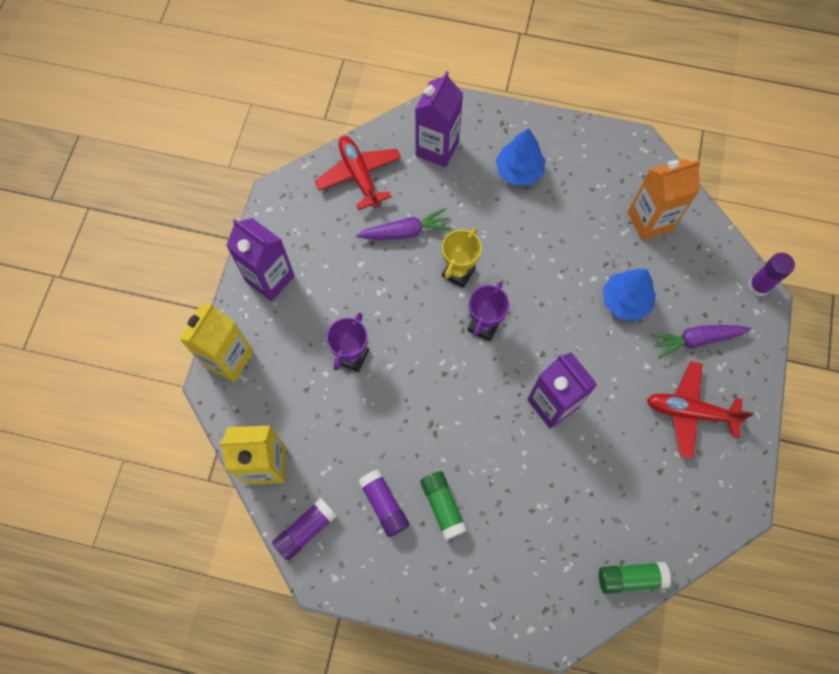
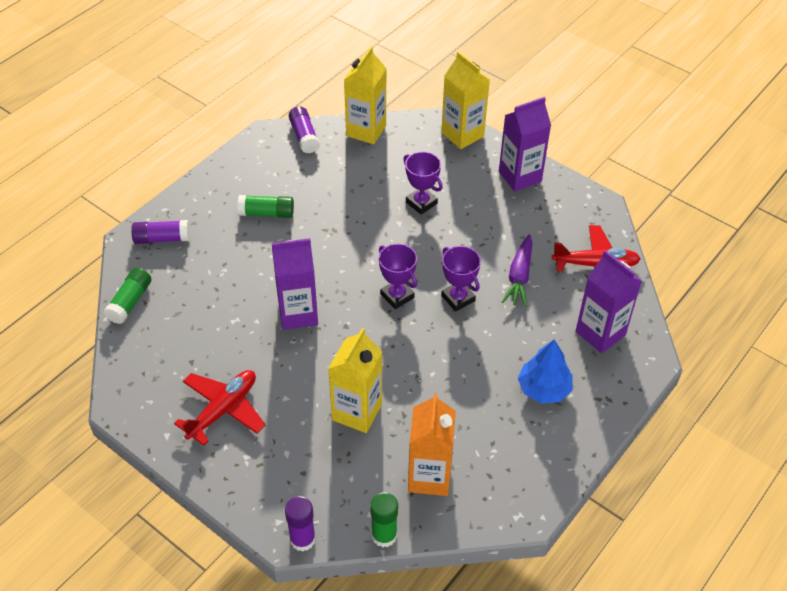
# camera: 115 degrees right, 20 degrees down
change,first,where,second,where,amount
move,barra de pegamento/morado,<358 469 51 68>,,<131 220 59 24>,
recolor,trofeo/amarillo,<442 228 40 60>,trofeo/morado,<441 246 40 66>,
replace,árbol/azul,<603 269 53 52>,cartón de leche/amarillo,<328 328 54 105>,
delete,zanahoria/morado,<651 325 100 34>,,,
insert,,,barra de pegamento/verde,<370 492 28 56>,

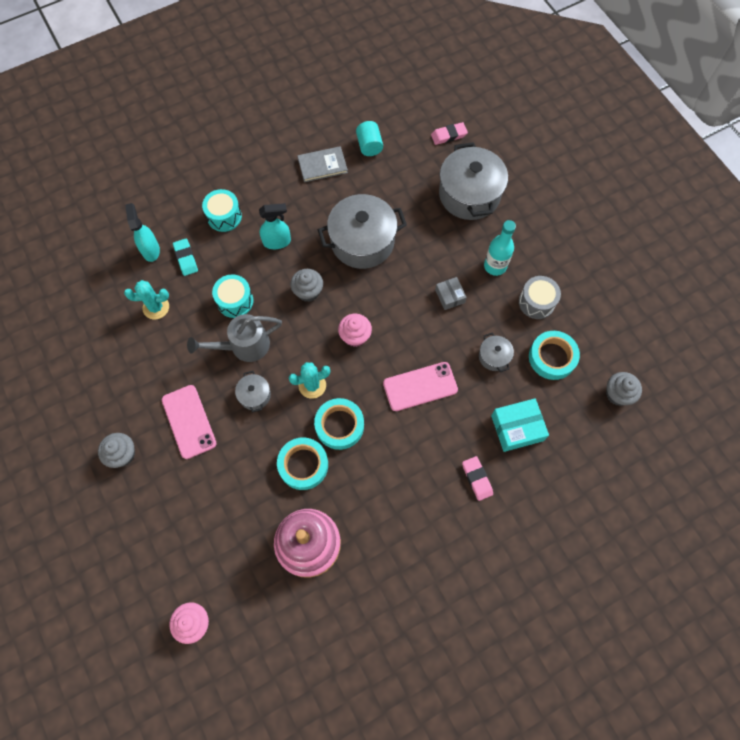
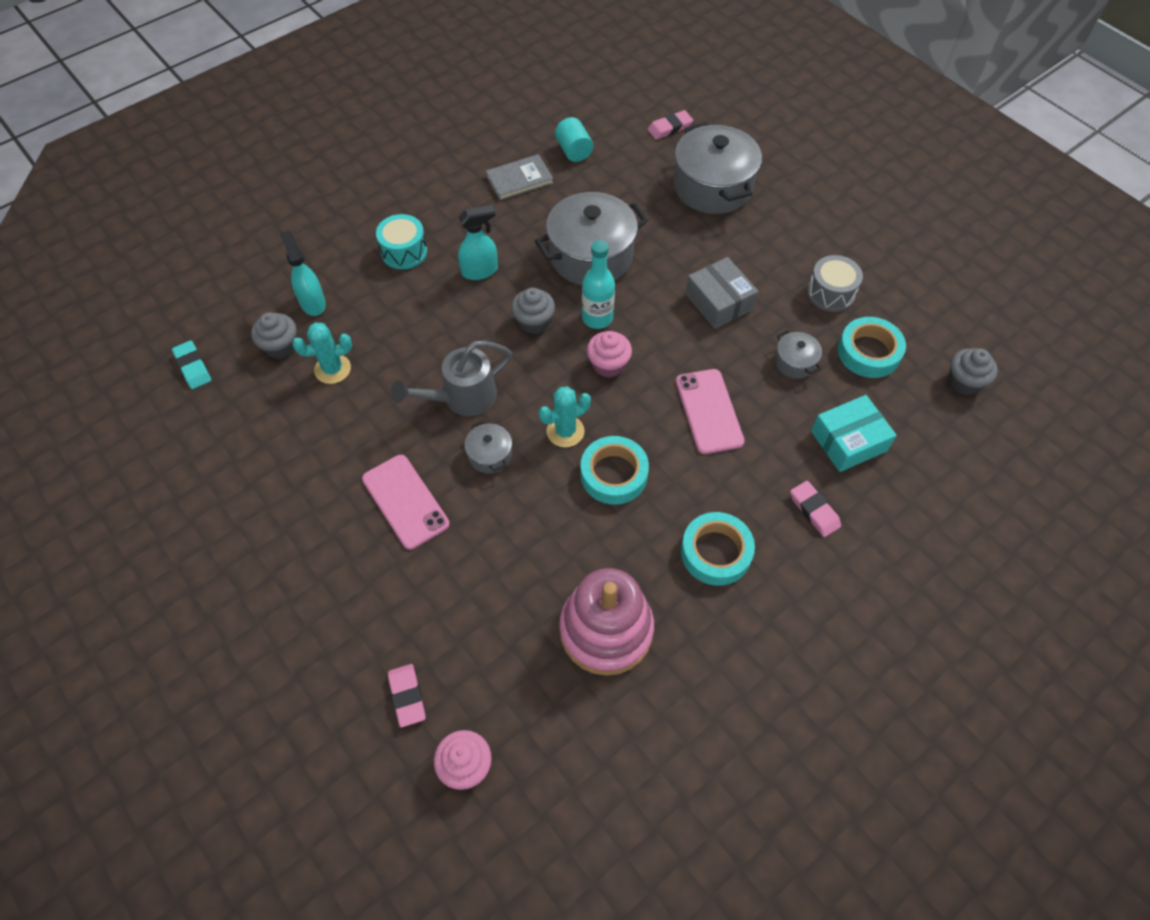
# camera: 10 degrees left, 10 degrees down
change,first,where,second,where,amount
move,magdalena/gris,<98 433 37 35>,,<251 312 46 47>,
move,goma de borrar/turquesa,<173 239 25 37>,,<172 341 39 48>,
delete,tambor/turquesa,<212 274 41 44>,,,
move,cinta adhesiva/turquesa,<277 437 51 53>,,<681 512 74 74>,
rotate,móvil/rosa,<383 362 75 49>,,<676 369 69 85>,75 degrees counterclockwise
resize,caja/gris,<435 277 32 33>,,<685 257 74 72>,x1.63
move,botella/turquesa,<484 220 32 56>,,<582 240 33 89>,
insert,,,goma de borrar/rosa,<388 664 38 64>,

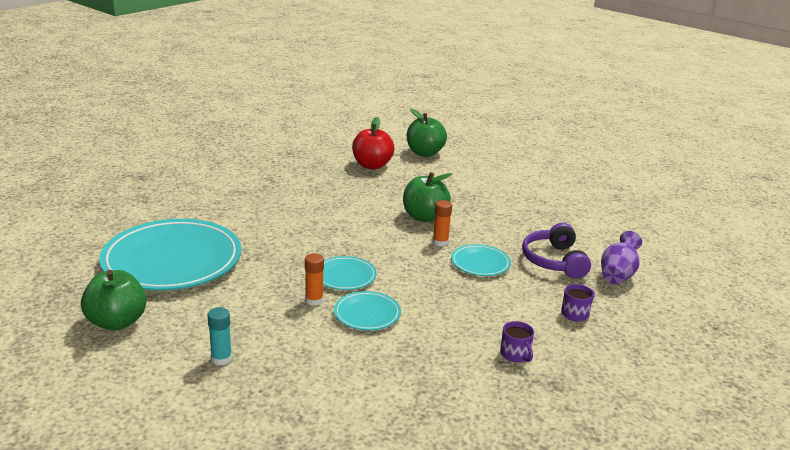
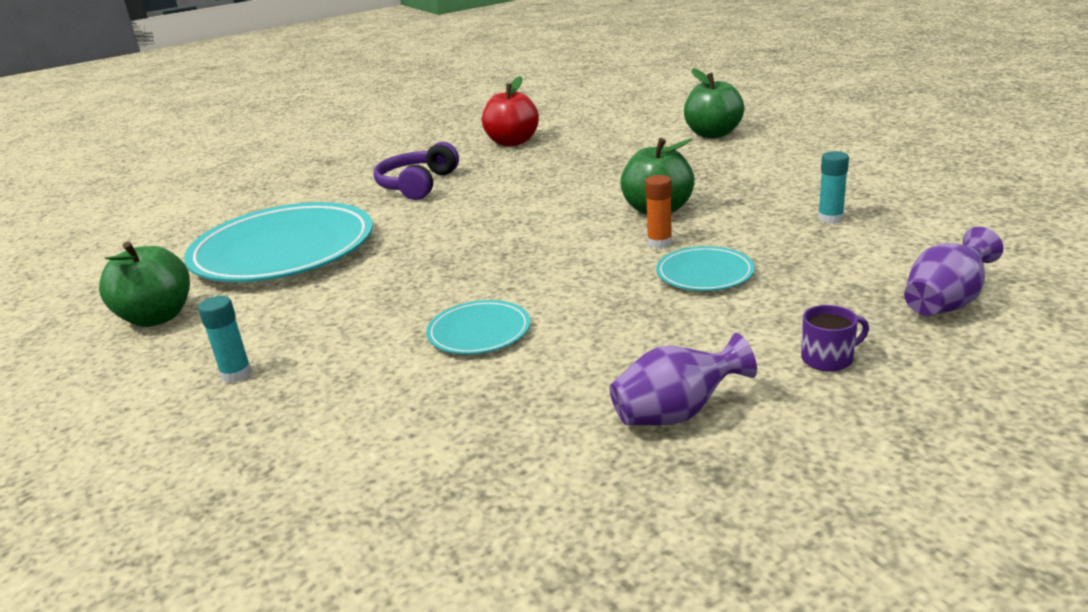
# camera: 25 degrees right, 0 degrees up
change,first,where,second,where,amount
delete,barra de pegamento/naranja,<305 253 19 53>,,,
delete,plato/turquesa,<323 256 54 34>,,,
move,manzana/rojo,<352 117 42 52>,,<482 76 57 70>,
replace,taza/morado,<500 321 34 41>,florero/morado,<609 333 148 92>,
move,auriculares/morado,<522 223 69 56>,,<374 142 85 58>,
insert,,,barra de pegamento/turquesa,<818 151 31 73>,

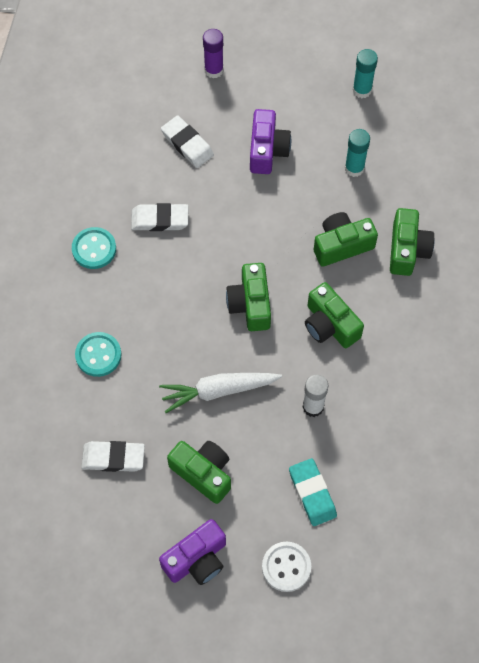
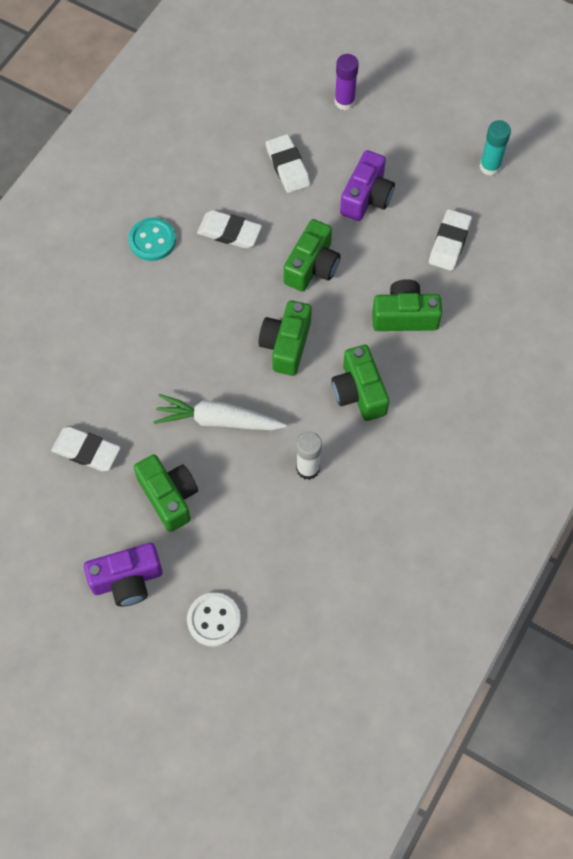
# camera: 20 degrees right, 0 degrees up
change,first,where,second,where,amount
delete,botón/turquesa,<75 332 47 45>,,,
delete,goma de borrar/turquesa,<289 458 48 68>,,,
replace,barra de pegamento/turquesa,<345 129 25 48>,goma de borrar/blanco,<429 209 43 62>,
move,cámara/verde,<390 208 45 68>,,<283 219 58 73>,

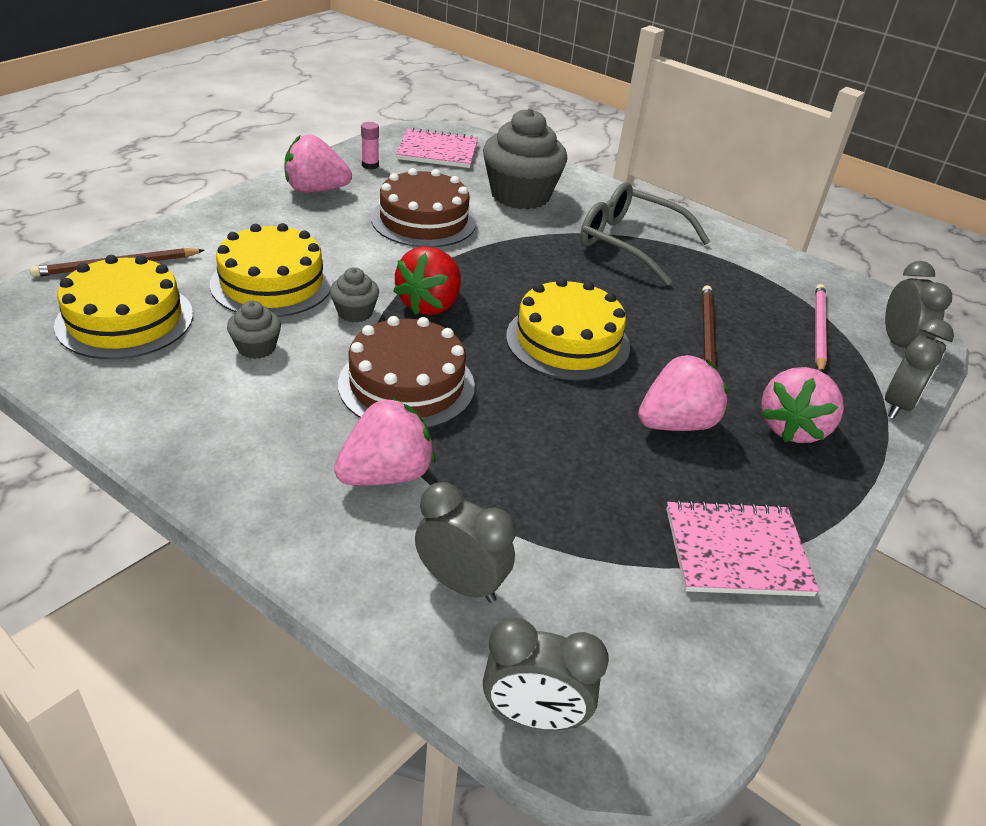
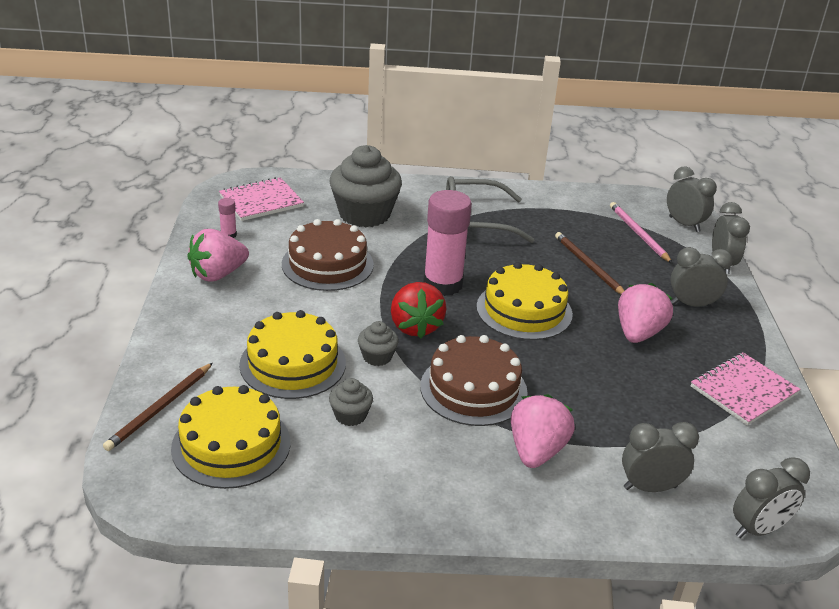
# camera: 35 degrees left, 5 degrees down
change,first,where,second,where,amount
replace,fresa/rosa,<761 367 83 76>,despertador/gris,<671 247 62 60>,
insert,,,barra de pegamento/rosa,<423 190 49 106>,

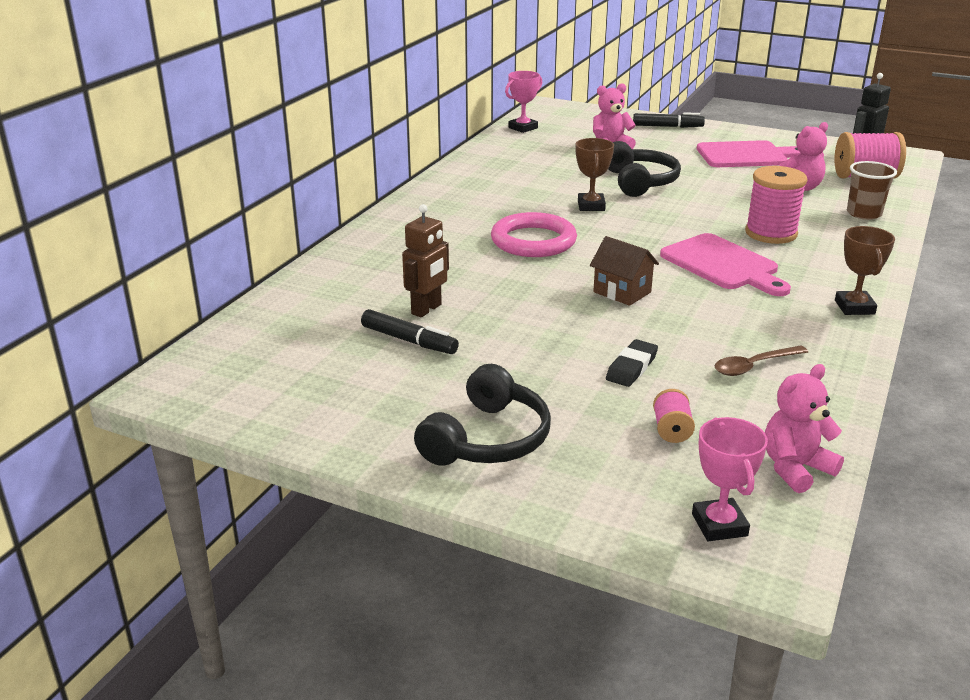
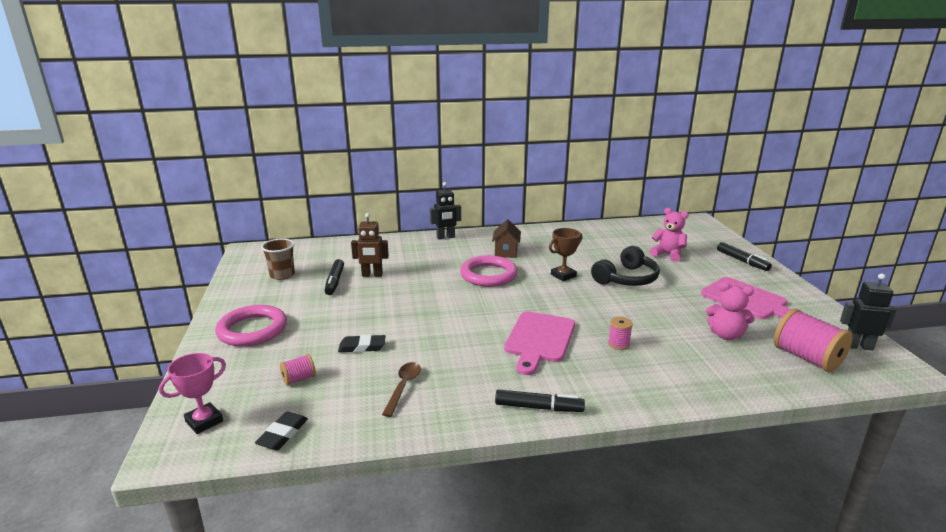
# camera: 55 degrees right, 5 degrees down
change,first,where,second,where,amount
replace,auriculares/negro,<414 364 137 102>,anillo/rosa,<215 305 72 41>,
delete,trofeo/rosa,<505 71 37 62>,,,
move,casa/marrón,<590 236 69 70>,,<492 219 29 39>,
rotate,cuchara/marrón,<715 345 93 31>,,<382 362 39 55>,75 degrees clockwise
resize,carrete/rosa,<745 166 63 78>,,<608 317 25 33>,x0.50
replace,osito/rosa,<765 364 79 129>,goma de borrar/negro,<255 412 53 38>,
replace,trofeo/marrón,<835 226 60 89>,rotulador/negro,<495 389 90 23>,
move,vaso/marrón,<847 161 50 59>,,<261 238 34 42>,
insert,,,robot/negro,<430 182 31 58>,

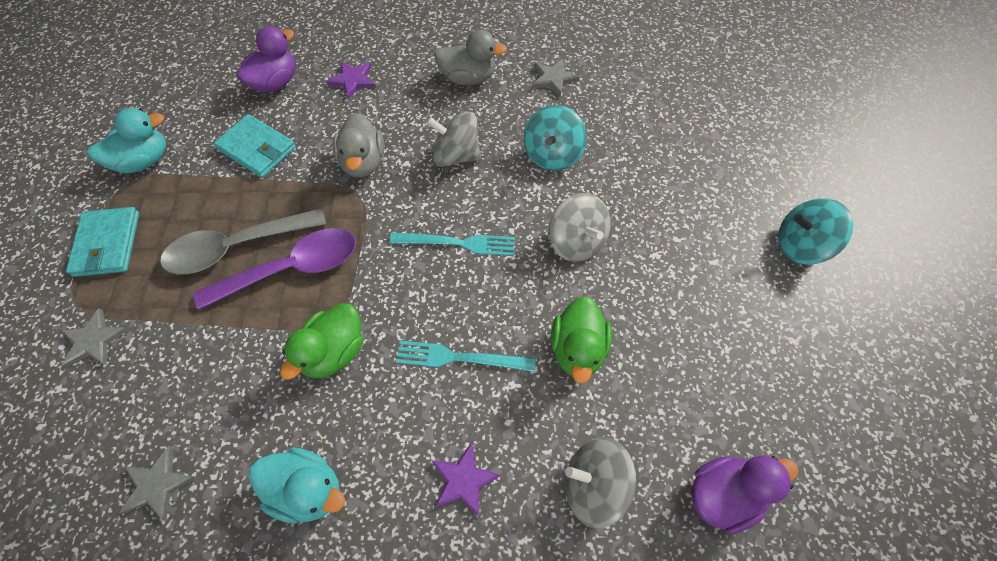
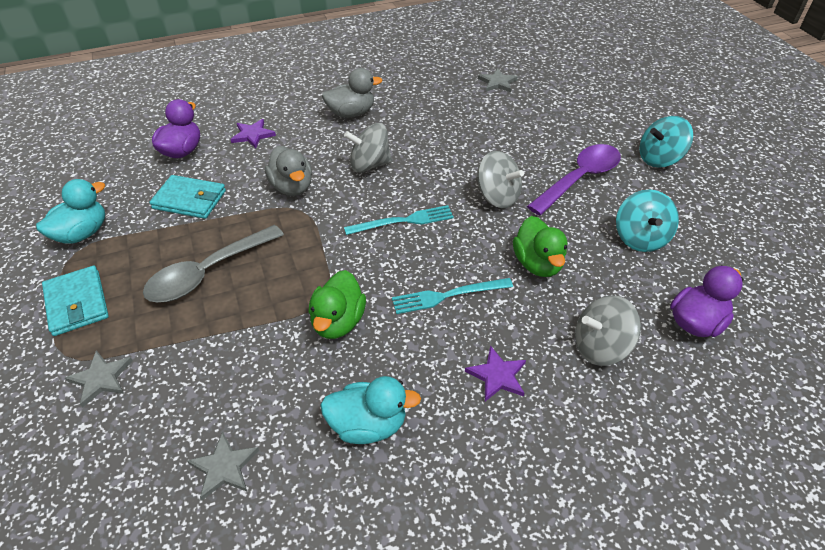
# camera: 20 degrees left, 15 degrees down
change,first,where,second,where,amount
move,cuchara/morado,<193 228 163 82>,,<527 144 94 71>,
move,peonza/turquesa,<524 105 63 66>,,<616 189 63 63>,
move,estrella/gris,<532 59 48 38>,,<478 68 40 24>,

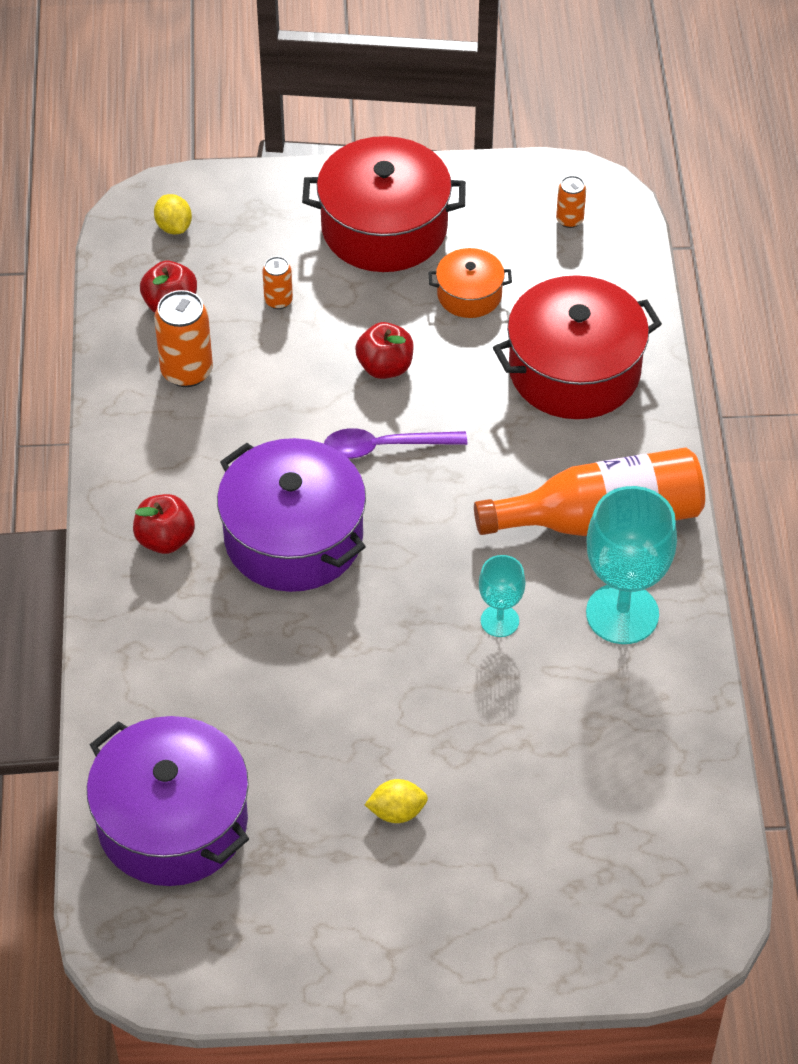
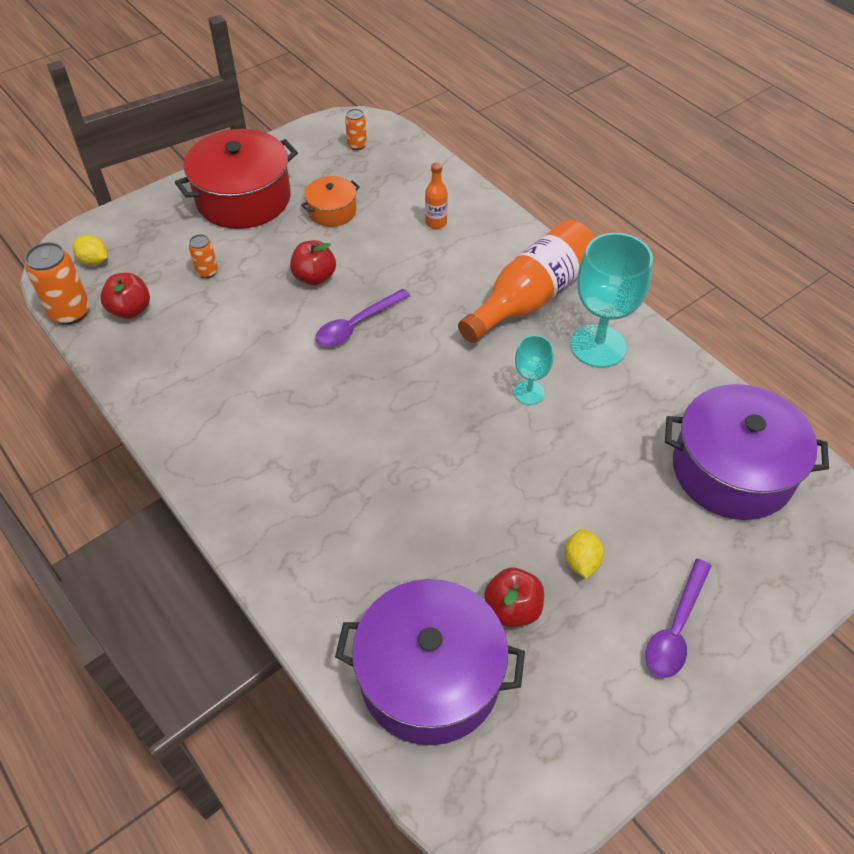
# camera: 35 degrees left, 0 degrees up
change,first,where,second,where,amount
move,manzana/rojo,<133 494 62 60>,,<484 567 60 60>,
move,lata/naranja,<154 290 59 97>,,<25 242 65 83>,
move,olla/morado,<217 438 149 154>,,<665 384 164 136>,
rotate,limón/amarillo,<365 779 63 44>,,<565 529 39 50>,45 degrees counterclockwise
replace,olla/rojo,<493 275 169 144>,botella/naranja,<425 162 23 67>,
insert,,,cuchara/morado,<646 559 65 119>,

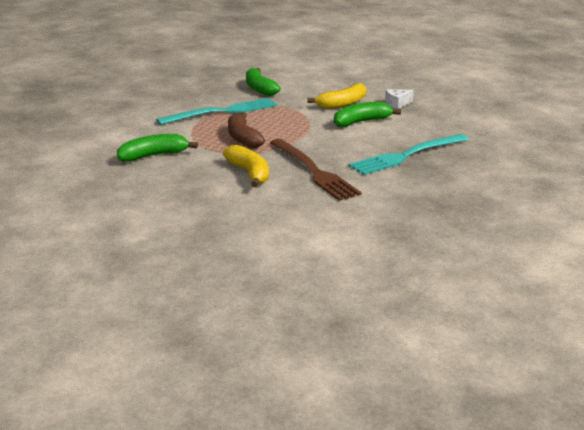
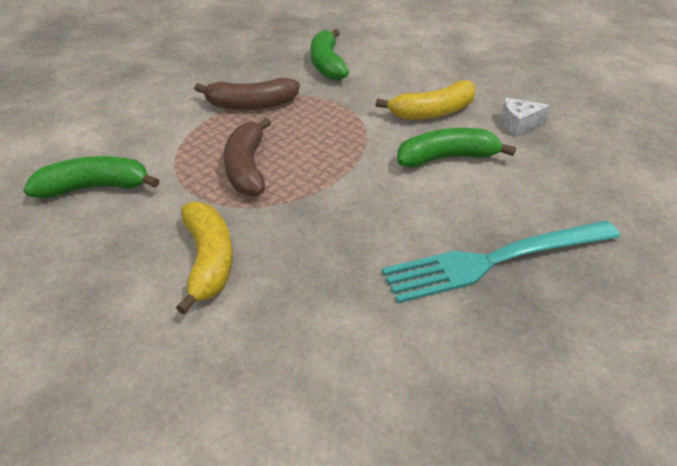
# camera: 15 degrees right, 15 degrees up
change,first,where,second,where,amount
replace,tenedor/turquesa,<156 98 121 27>,plátano/marrón,<194 78 106 32>,
delete,tenedor/marrón,<270 139 92 62>,,,

